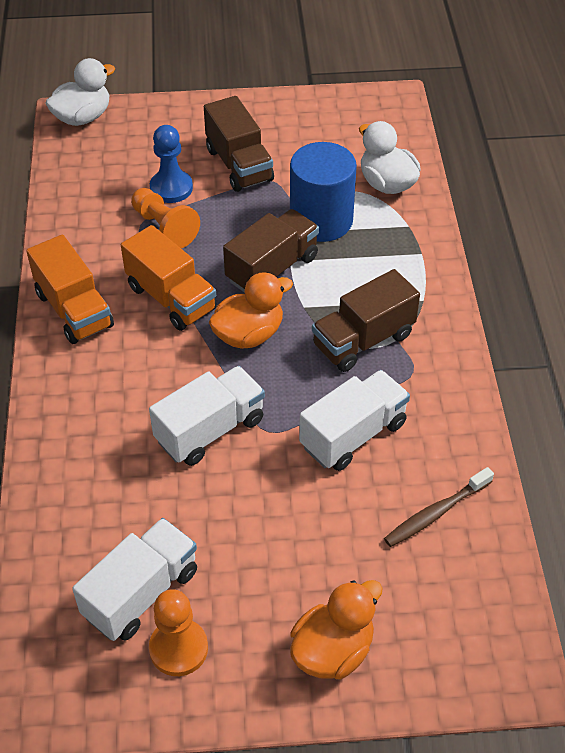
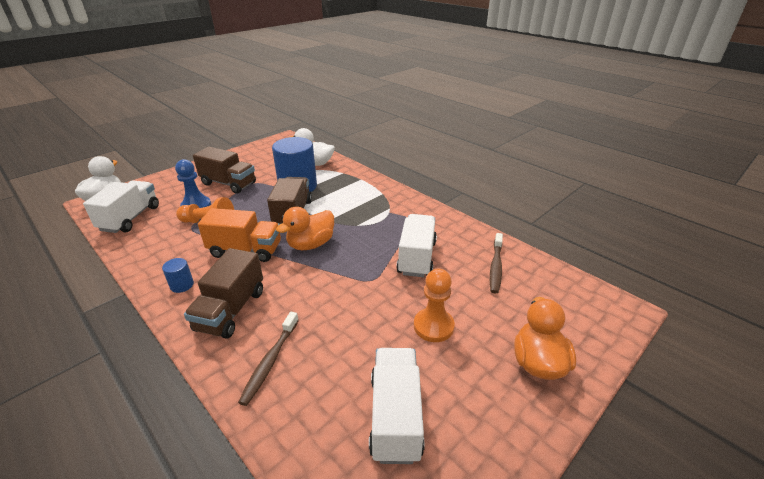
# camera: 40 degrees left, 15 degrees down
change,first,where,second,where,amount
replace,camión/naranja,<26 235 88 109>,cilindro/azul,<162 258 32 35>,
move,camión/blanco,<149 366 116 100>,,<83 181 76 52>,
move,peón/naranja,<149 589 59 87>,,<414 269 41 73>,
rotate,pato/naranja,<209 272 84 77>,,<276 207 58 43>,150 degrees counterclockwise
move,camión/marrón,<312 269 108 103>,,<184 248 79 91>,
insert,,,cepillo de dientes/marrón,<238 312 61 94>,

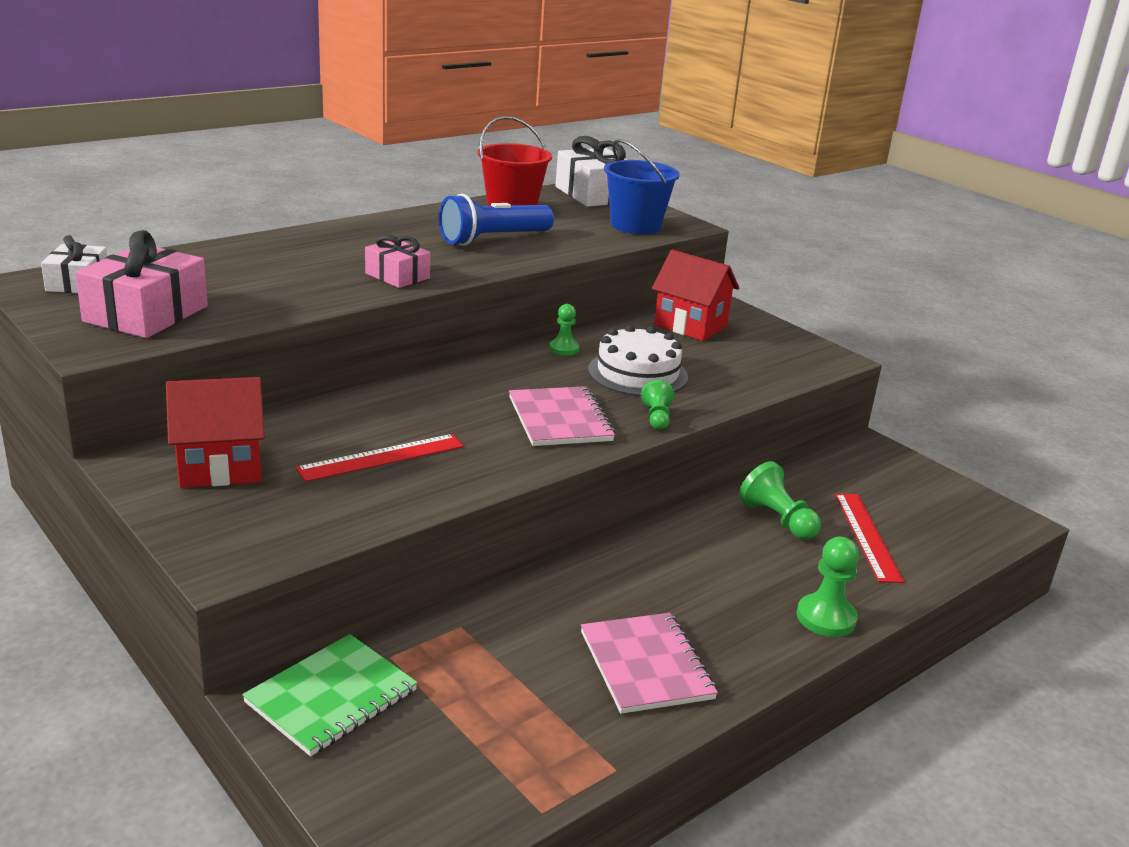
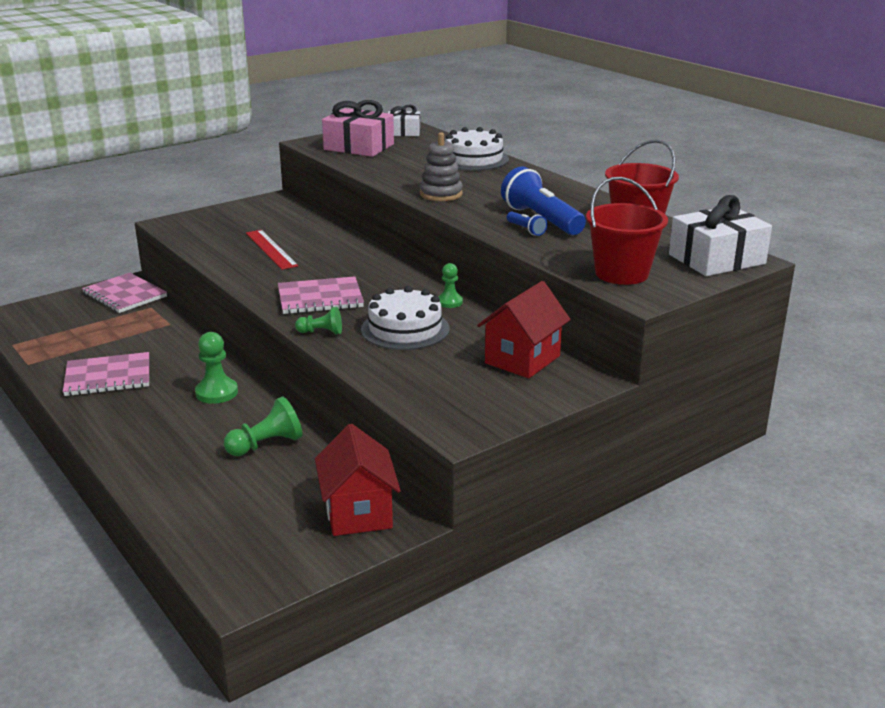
# camera: 95 degrees right, 0 degrees up
change,first,where,second,where,amount
move,casa/rojo,<166 377 99 111>,,<315 424 86 112>,
recolor,cuaderno/verde,<242 634 176 122>,cuaderno/rosa,<82 273 85 40>,
replace,regalo/rosa,<365 234 65 54>,juguete apilable/gris,<420 132 43 69>,
recolor,balde/azul,<604 139 76 95>,balde/rojo,<586 177 82 108>,
move,peón/verde,<797 537 62 100>,,<195 332 43 72>,
delete,regla/rojo,<835 493 69 90>,,,
insert,,,tarta/blanco,<445 127 64 44>,
insert,,,lámpara de mano/azul,<507 212 40 24>,

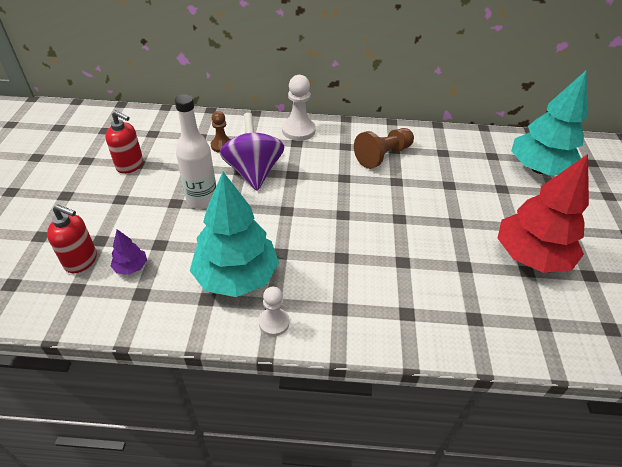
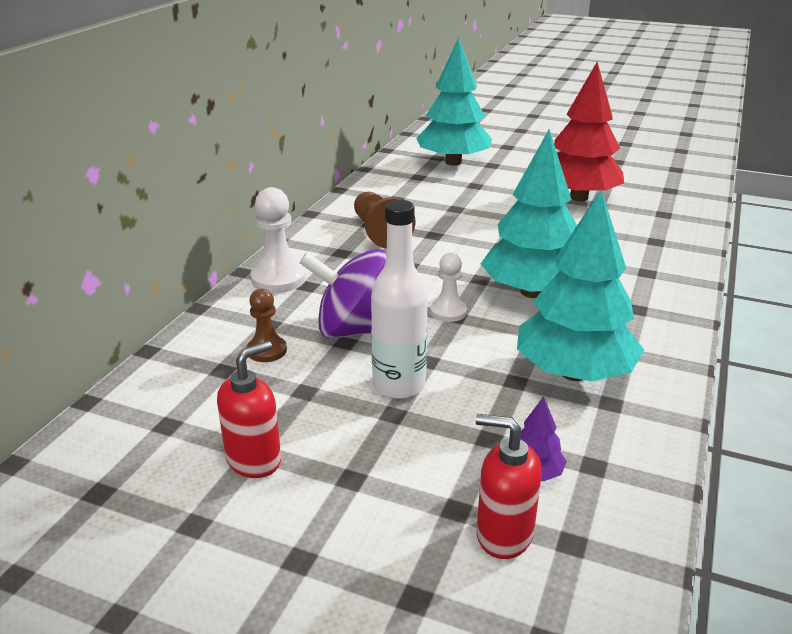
# camera: 70 degrees left, 15 degrees down
change,first,where,second,where,amount
rotate,dispensador de jabón/rojo,<47 204 50 69>,,<476 414 66 145>,105 degrees counterclockwise
move,peón/blanco,<259 287 30 49>,,<430 253 37 69>,
insert,,,árbol/turquesa,<481 129 96 169>,

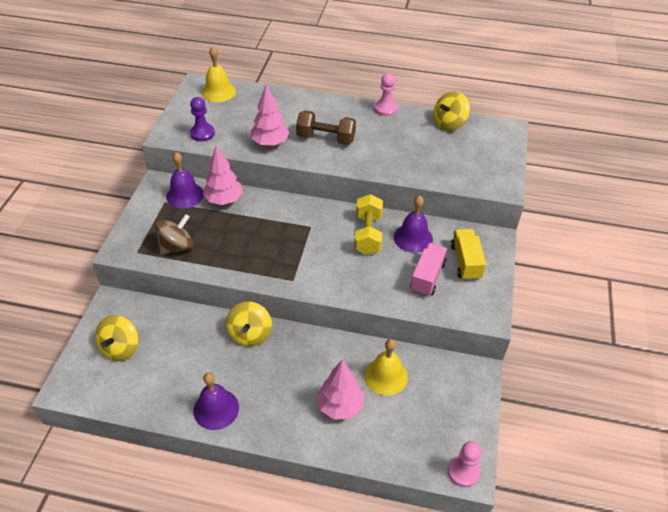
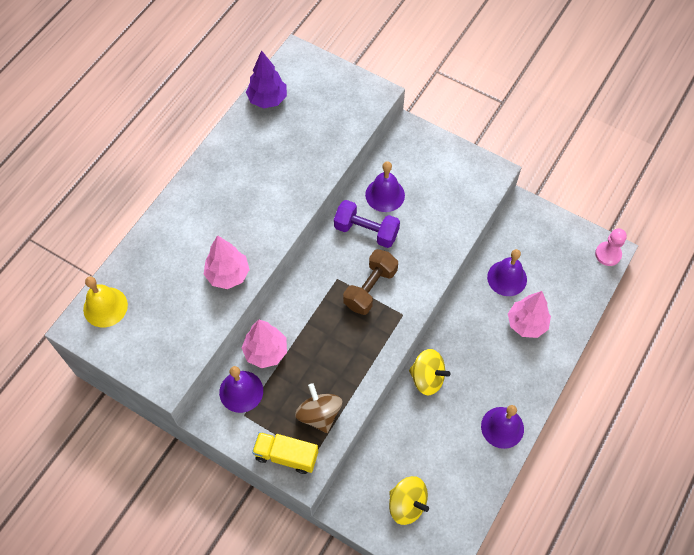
# camera: 70 degrees left, 15 degrees up
change,first,where,second,where,amount
delete,peón/morado,<190 97 25 44>,,,
move,mancuerna/marrón,<296 110 60 35>,,<343 249 55 66>,
recolor,mancuerna/amarillo,<354 194 29 61>,mancuerna/morado,<334 200 66 48>,
recolor,campana/amarillo,<364 339 44 57>,campana/morado,<487 249 40 47>,
delete,peón/rosa,<374 73 24 43>,,,
delete,camión/rosa,<410 243 37 54>,,,
replace,peonza/amarillo,<433 91 37 40>,árbol/morado,<246 50 41 58>,
move,camión/amarillo,<451 229 35 52>,,<252 432 66 42>,

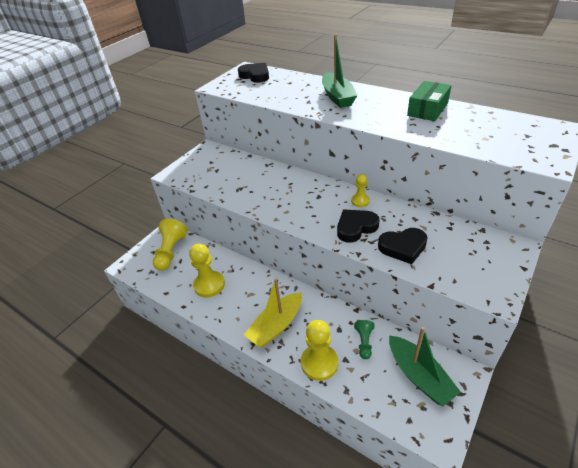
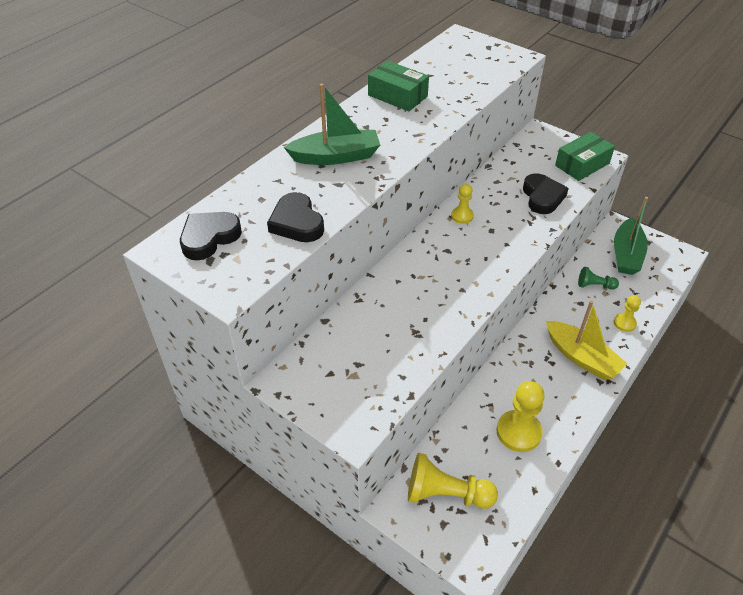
# camera: 90 degrees left, 5 degrees up
change,first,where,second,where,amount
resize,peón/amarillo,<301 320 37 61>,,<614 295 27 37>,x0.56
move,corazón/negro,<337 210 43 33>,,<267 192 57 50>,
rotate,barco/verde,<389 327 72 79>,,<614 197 34 78>,135 degrees clockwise
insert,,,caja/verde,<555 132 60 49>,

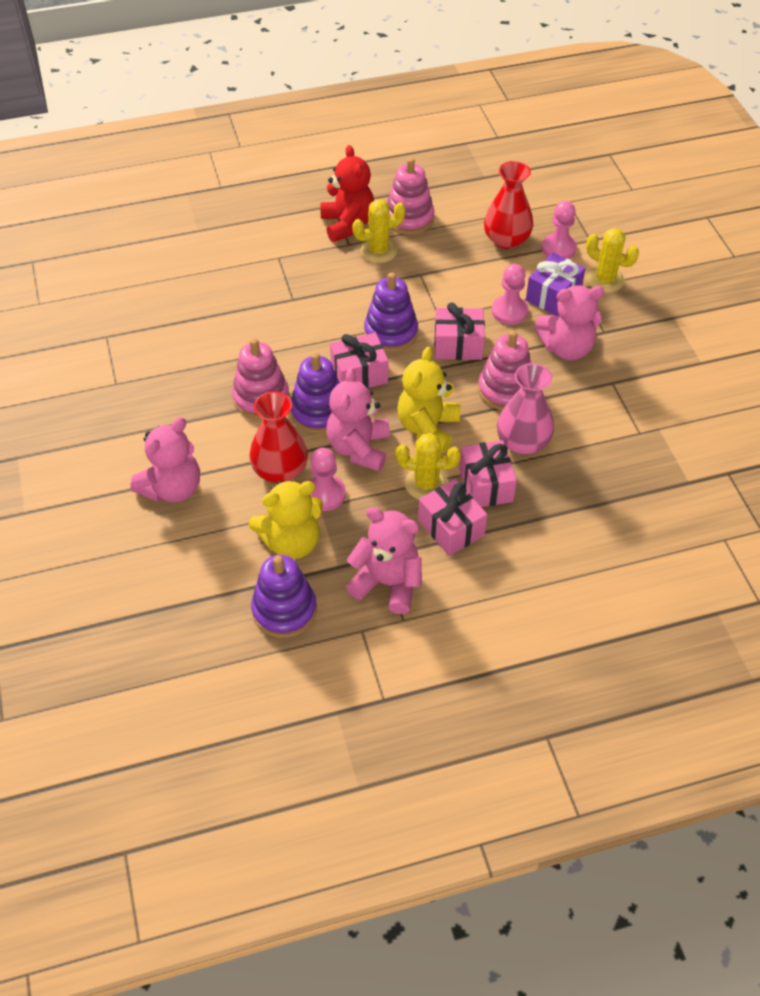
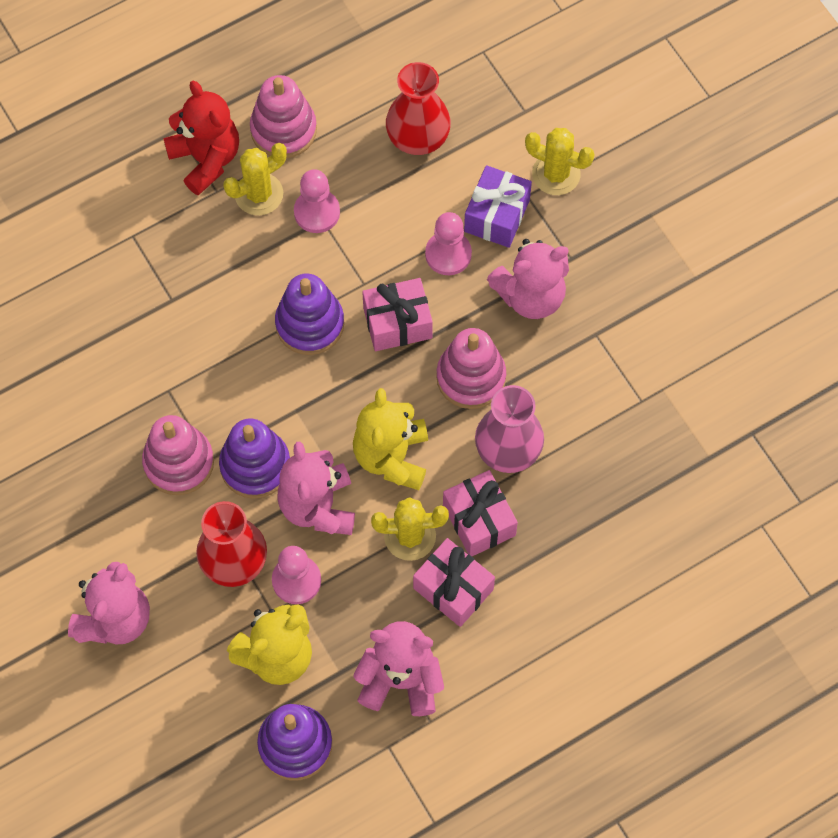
# camera: 15 degrees left, 15 degrees up
change,first,where,second,where,amount
delete,regalo/rosa,<330 333 58 56>,,,
move,peón/rosa,<541 201 36 58>,,<294 169 46 64>,

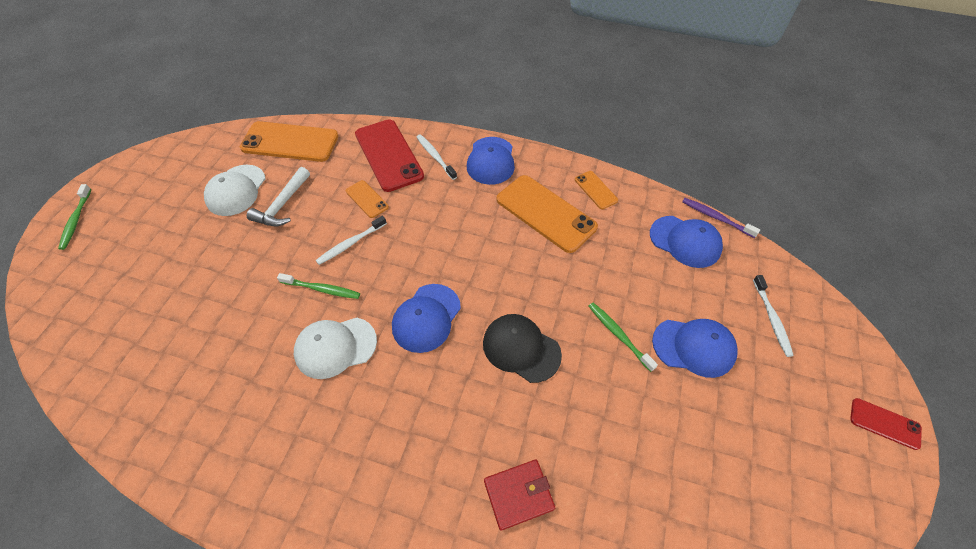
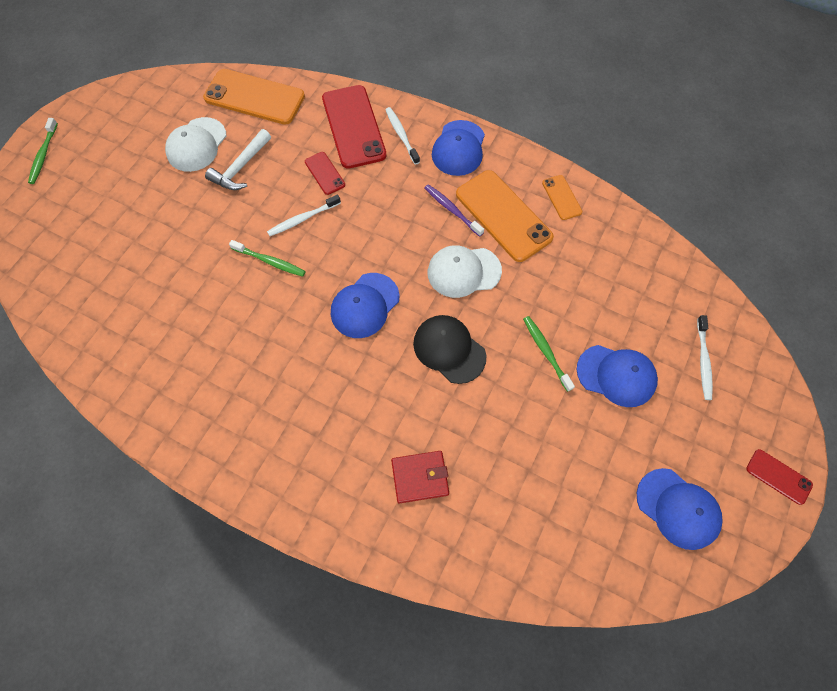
# camera: 10 degrees right, 10 degrees up
change,first,where,second,where,amount
move,gorra/blanco,<294 318 83 61>,,<428 245 74 53>,
recolor,móvil/naranja,<346 180 43 38>,móvil/rojo,<305 152 40 43>,
move,gorra/azul,<650 216 73 52>,,<637 468 86 82>,
move,cepillo de dientes/morado,<682 198 78 40>,,<425 184 59 53>,

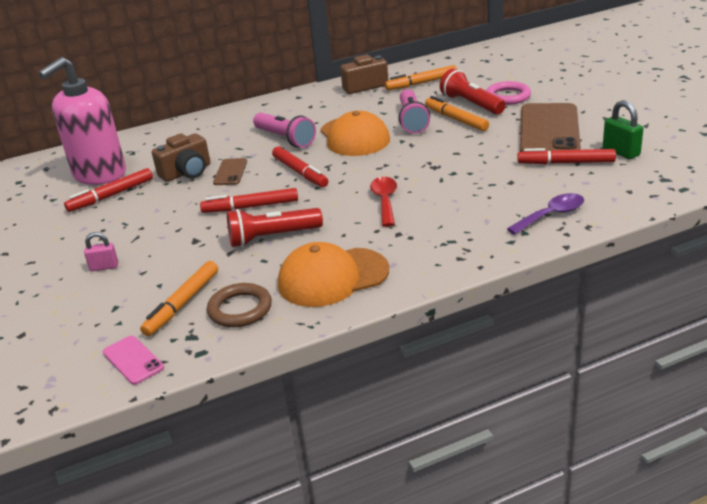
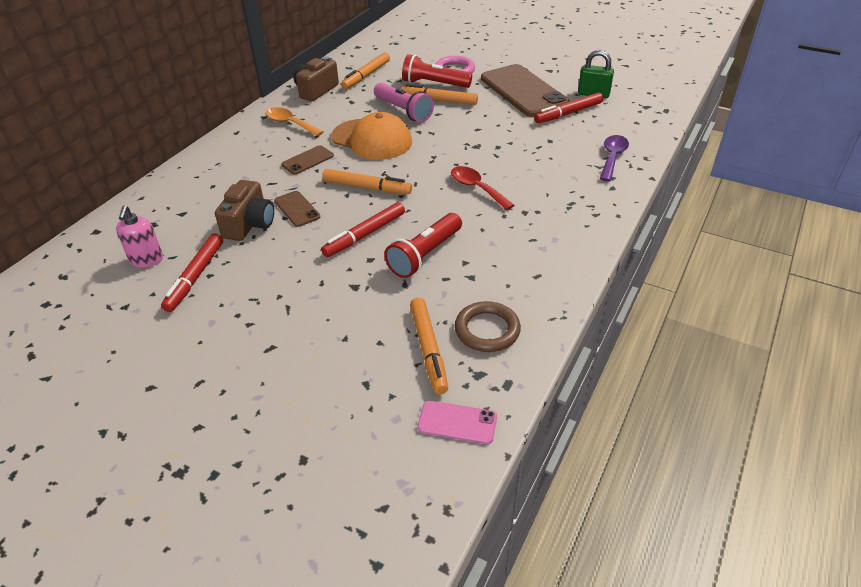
# camera: 40 degrees left, 10 degrees up
change,first,where,second,where,amount
resize,dispensador de jabón/rosa,<38 57 88 128>,,<116 206 47 62>,x0.46
delete,candado/rosa,<84 232 34 39>,,,
replace,lámpara de mano/rosa,<253 113 63 35>,móvil/marrón,<281 145 53 30>,
recolor,rotulador/rojo,<272 146 56 41>,rotulador/naranja,<322 169 90 25>,
delete,gorra/naranja,<278 242 111 65>,,,
insert,,,cuchara/naranja,<265 107 58 29>,

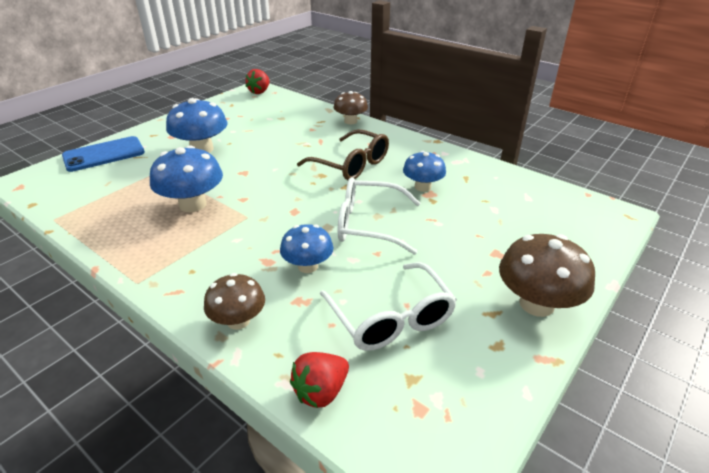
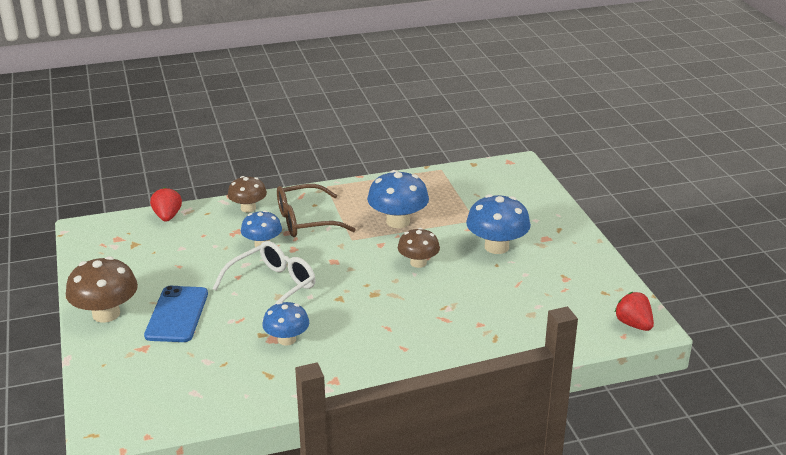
# camera: 125 degrees right, 5 degrees down
change,first,where,second,where,amount
move,móvil/azul,<62 136 83 36>,,<144 286 64 56>,
move,gafas/marrón,<297 129 92 51>,,<277 184 79 53>,
delete,gafas/blanco,<320 262 137 89>,,,
move,seta/marrón,<334 91 34 33>,,<398 228 42 40>,

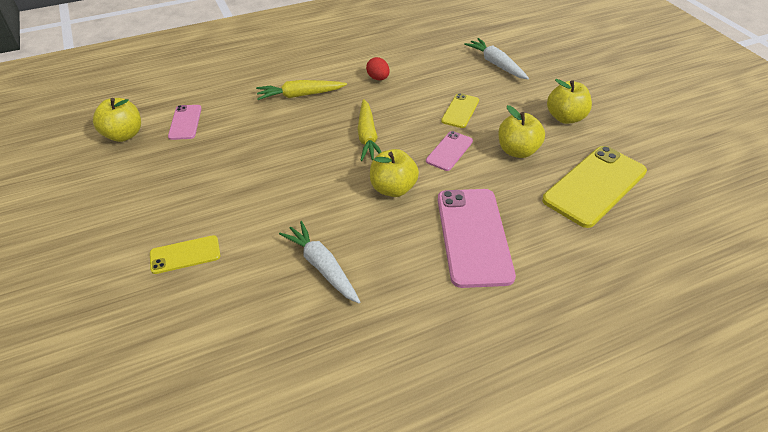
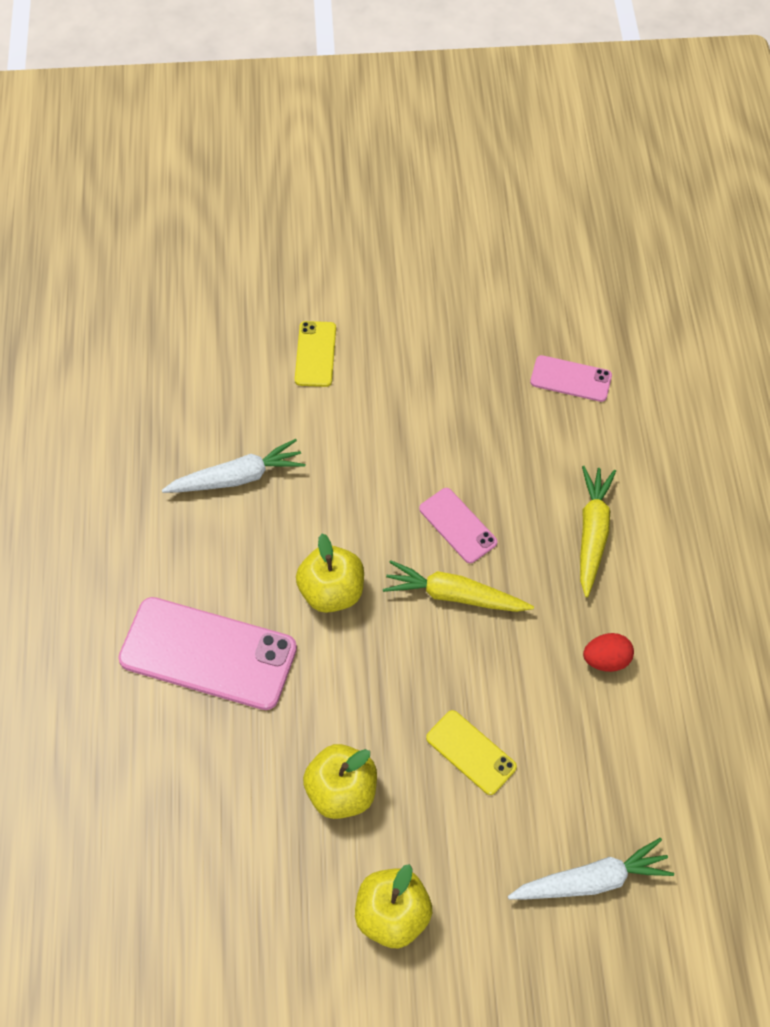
# camera: 110 degrees right, 15 degrees up
change,first,where,second,where,amount
delete,manzana/amarillo,<93 98 48 44>,,,
move,móvil/rosa,<426 131 47 40>,,<419 488 79 75>,
delete,móvil/amarillo,<542 146 105 82>,,,

